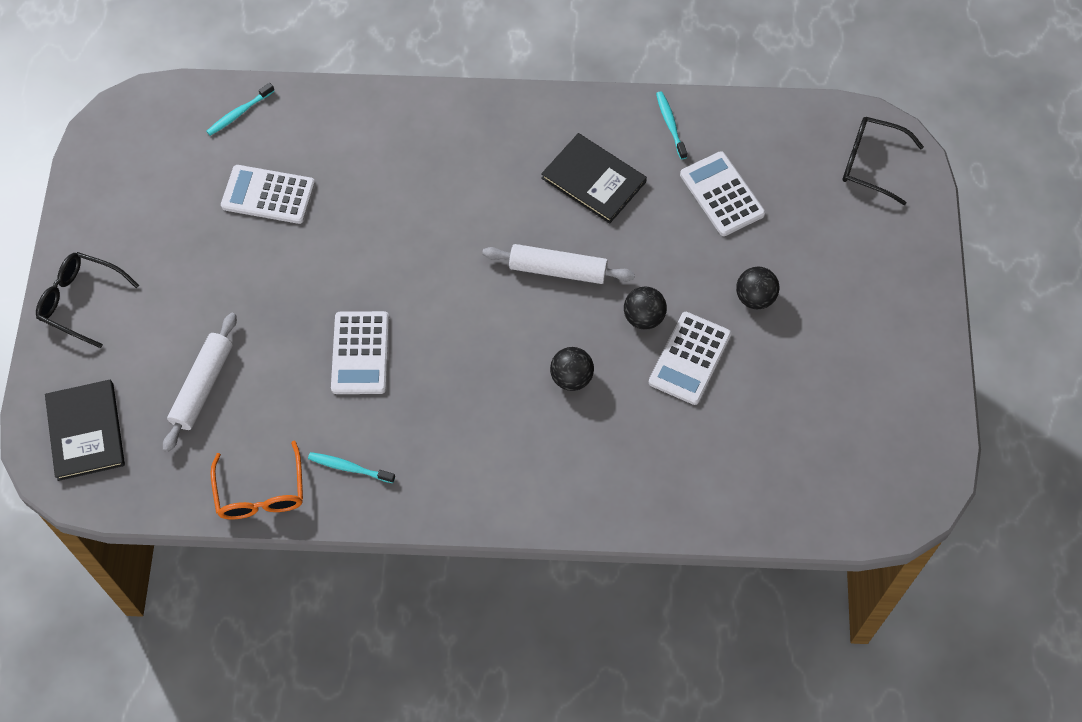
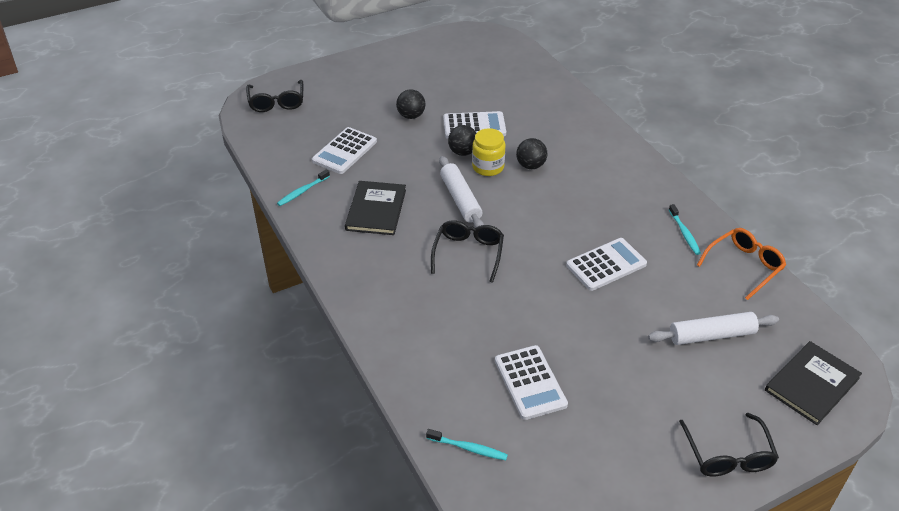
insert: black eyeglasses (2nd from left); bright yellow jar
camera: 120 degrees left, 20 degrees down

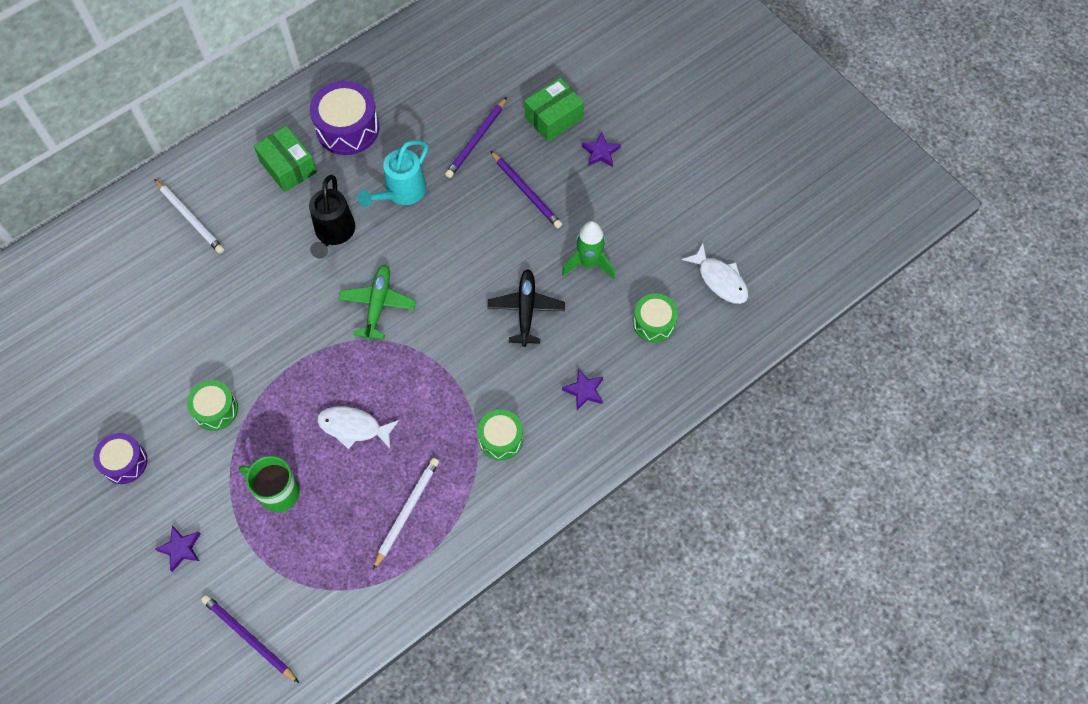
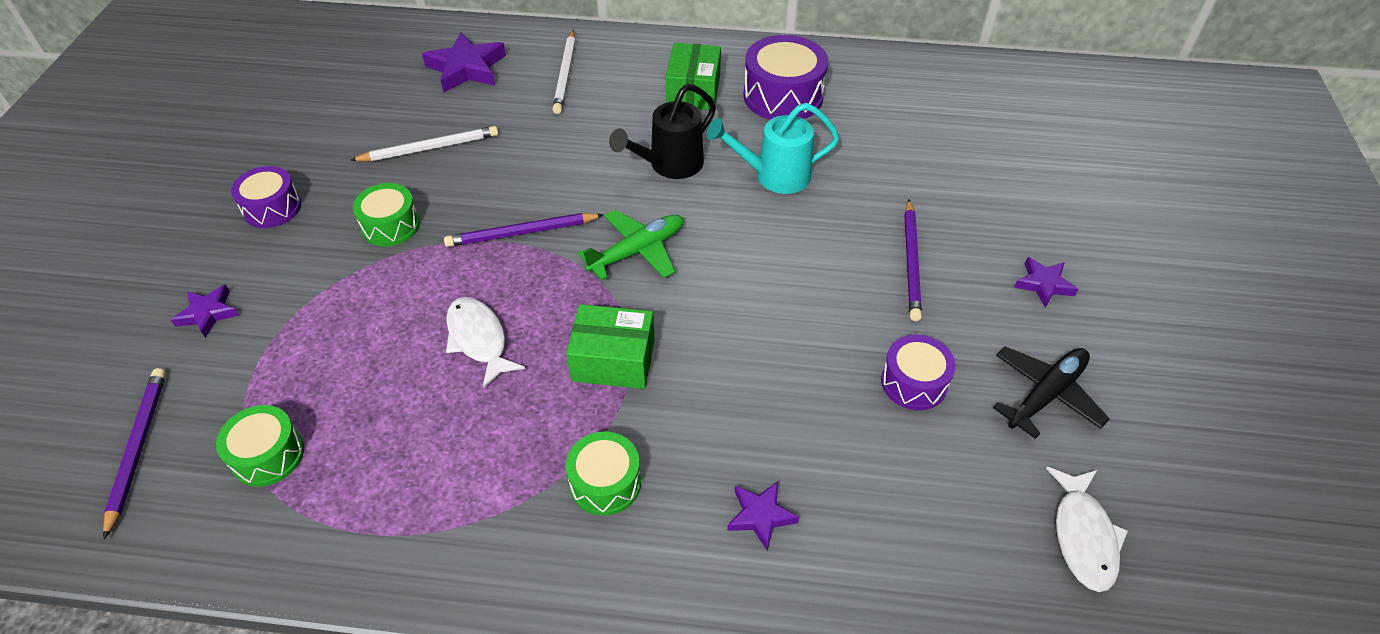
delete: leaf-green mug
insert: violet star shape (2nd from left)
move: white pencil (2nd from left in the first image) to white pencil (1st from left); violet pencil (2nd from left); black aeroplane; leaf-green box (2nd from left in the first image) to leaf-green box (1st from left); leaf-green drum (3rd from left in the first image) to leaf-green drum (1st from left)
replace: leaf-green rocket to violet drum (3rd from left)
camera: 45 degrees right, 15 degrees down

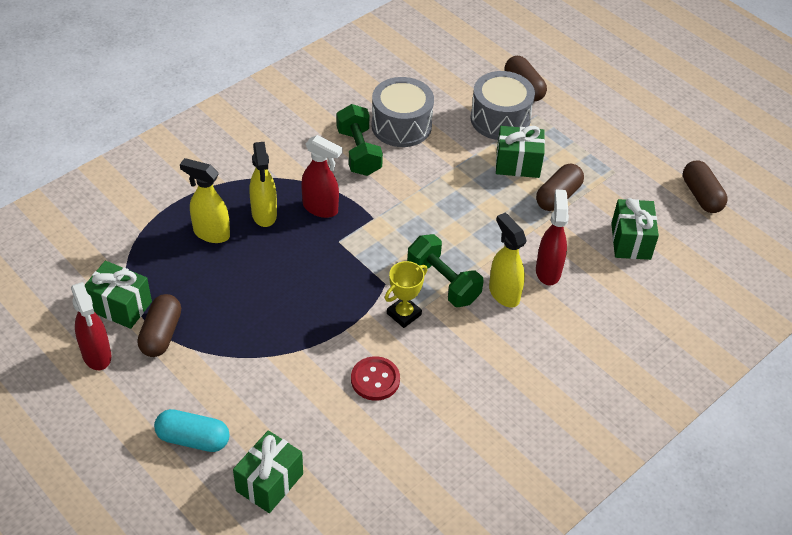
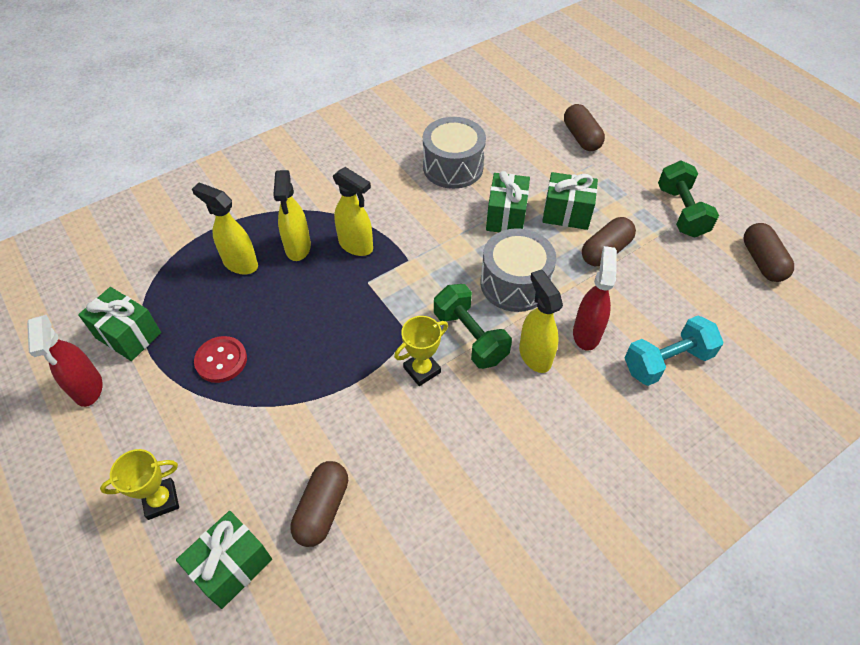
insert: aqua free weight
move: brown pill shape (1st from left); leaf-green free weight (1st from left in the first image) to leaf-green free weight (2nd from left); red shirt button; ash-grey drum (2nd from left); leaf-green wrapped gift (4th from left in the first image) to leaf-green wrapped gift (3rd from left)
replace: aqua pill shape to bright yellow trophy (1st from left)
recolor: red spray bottle (2nd from left) to bright yellow spray bottle (3rd from left)
camera: 10 degrees right, 5 degrees up

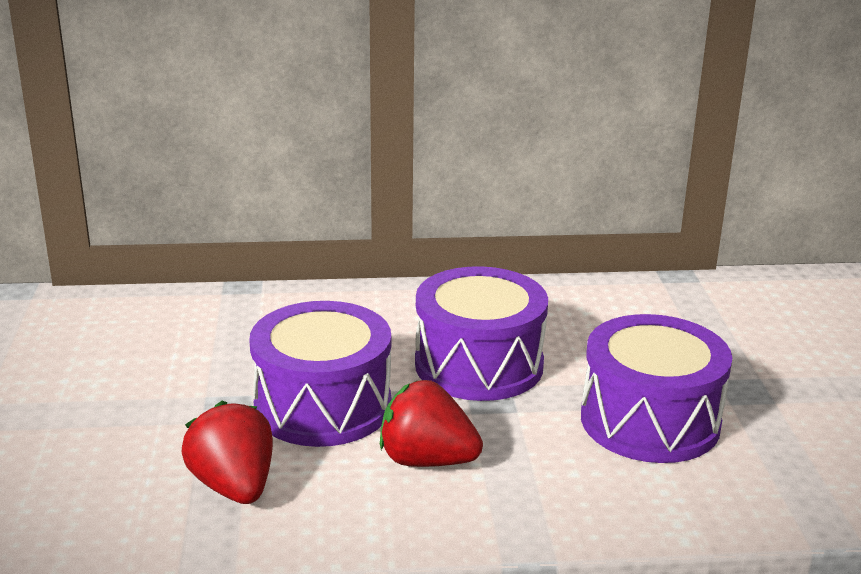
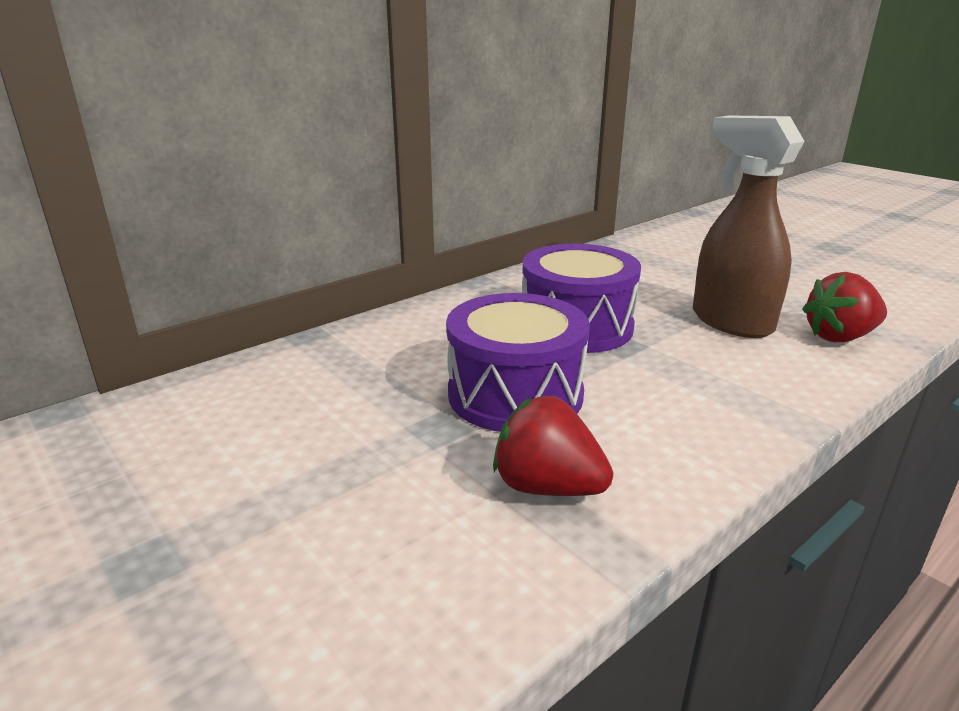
move: red toy strawberry (2nd from left)
replace: violet drum (3rd from left) to brown spray bottle
camera: 35 degrees left, 0 degrees up

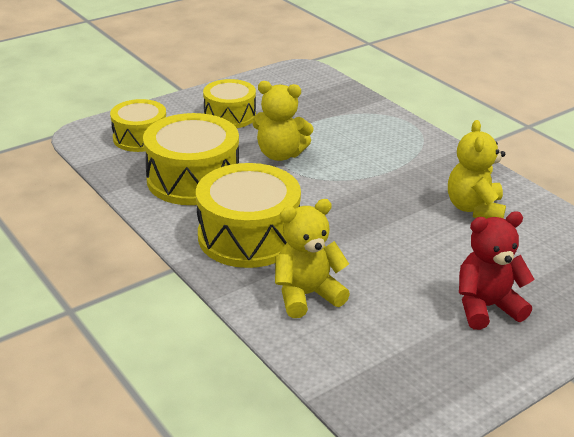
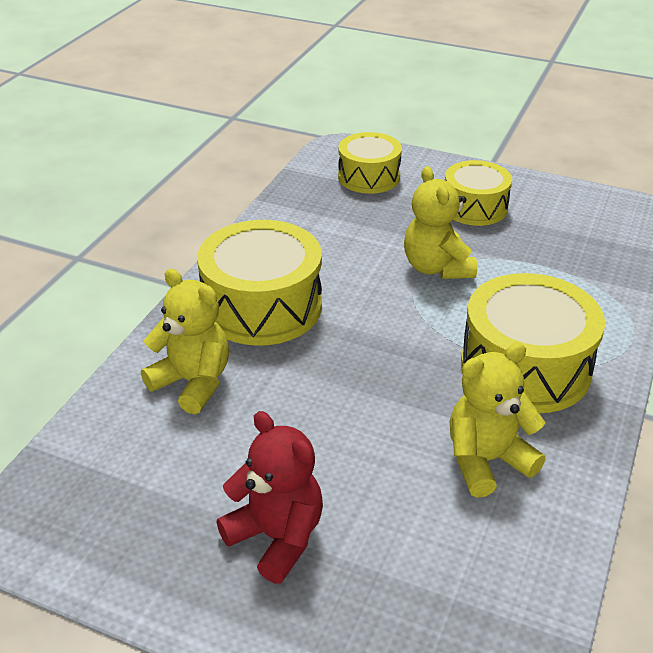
move: bright yellow drum (2nd from left in the first image) to bright yellow drum (4th from left)
camera: 60 degrees right, 5 degrees up

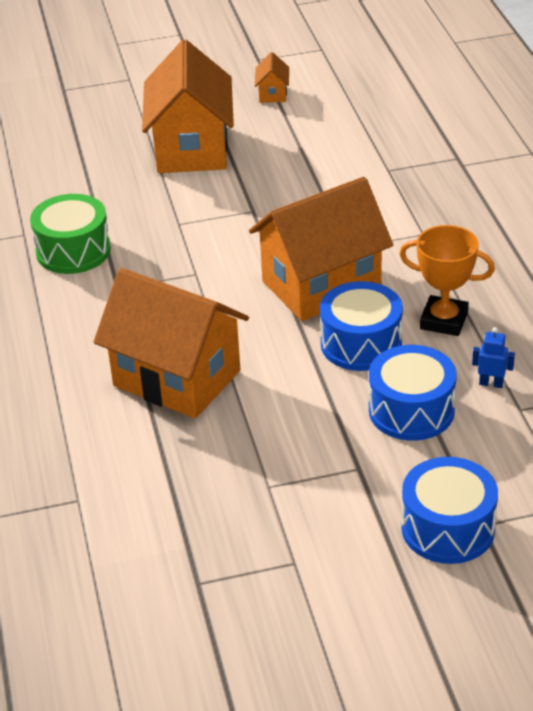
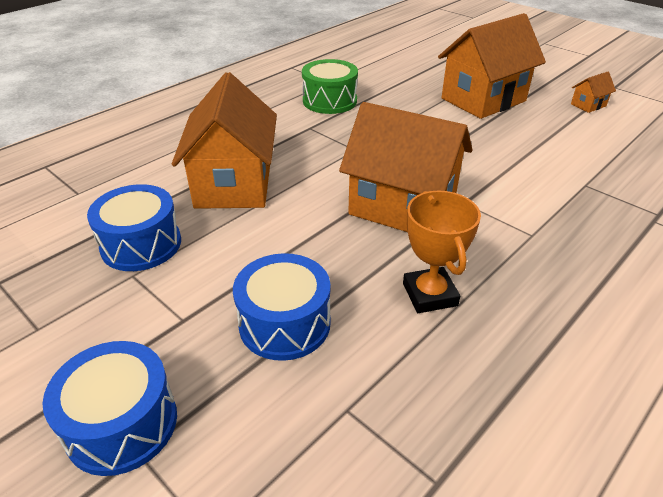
delete: cobalt robot
move: cobalt drum (1st from left in the first image) to cobalt drum (2nd from left)
camera: 55 degrees right, 0 degrees up

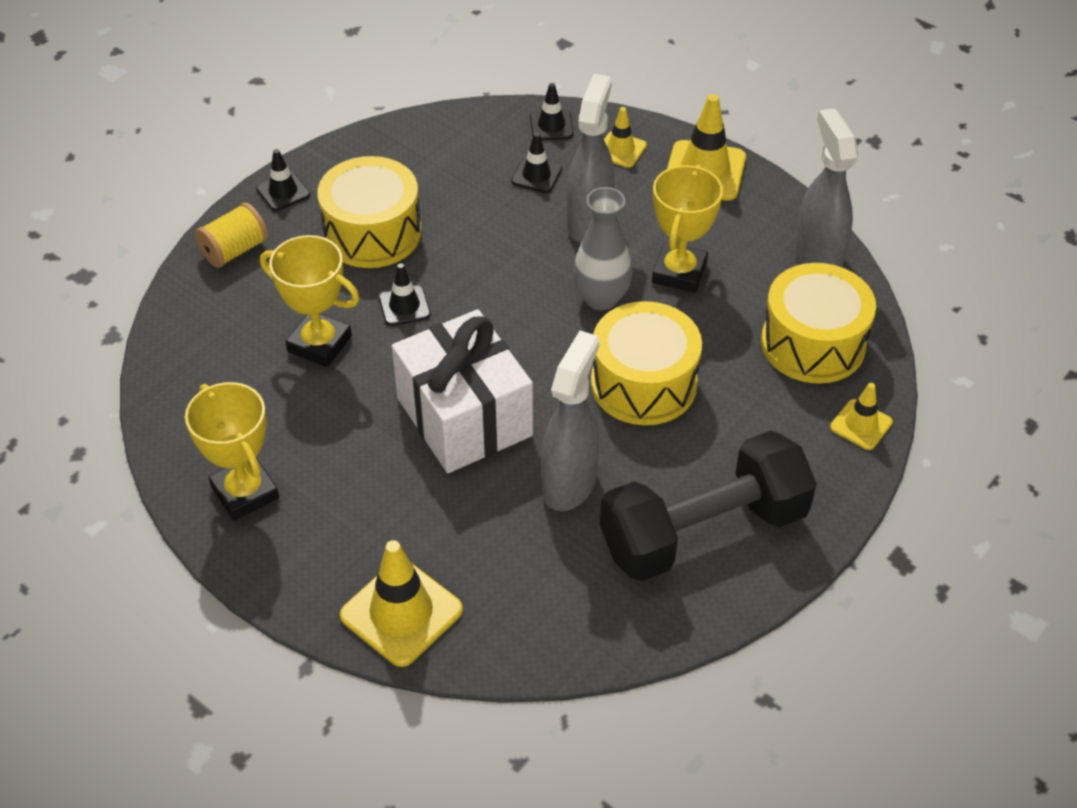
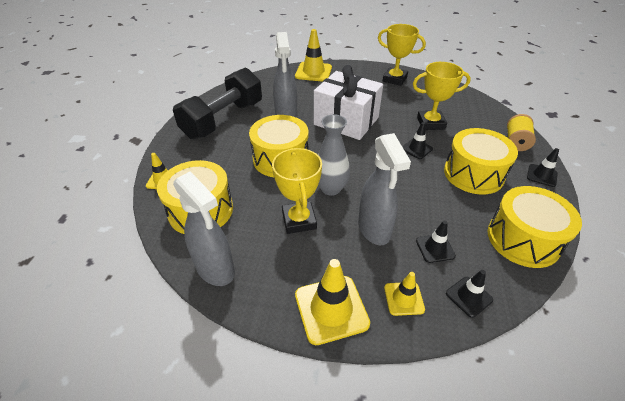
insert: bright yellow drum (4th from left)
camera: 150 degrees right, 5 degrees down

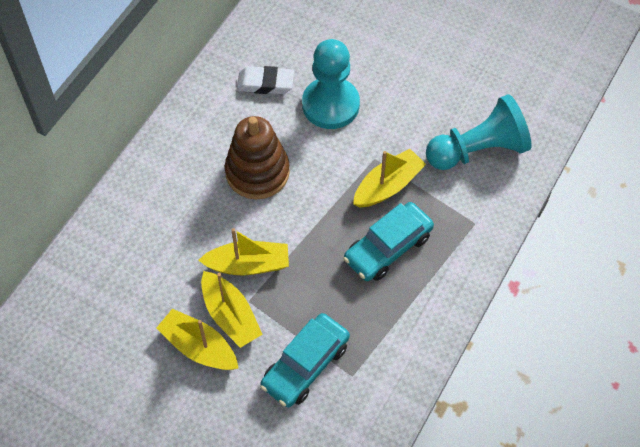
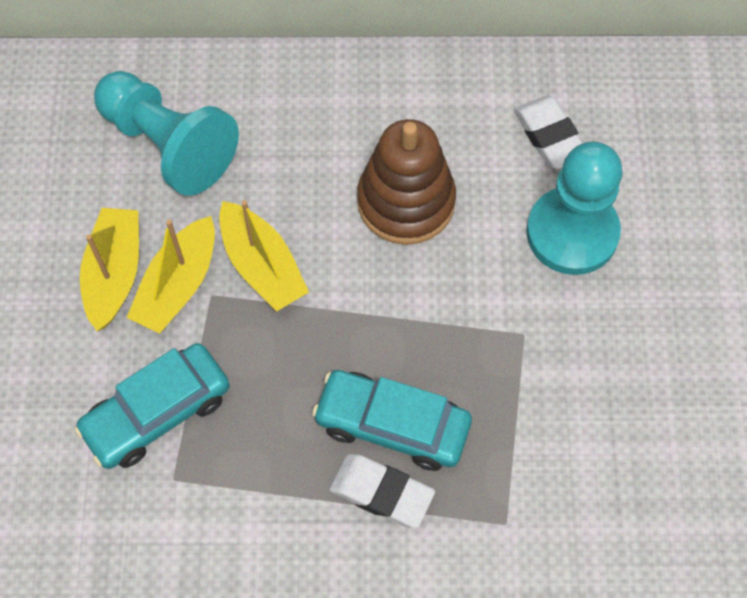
delete: bright yellow boat (4th from left)
insert: white gum eraser (1st from left)
move: aqua pawn (2nd from left in the first image) to aqua pawn (1st from left)
rotate: aqua toy car (1st from left) 45 degrees counterclockwise
camera: 60 degrees right, 5 degrees up

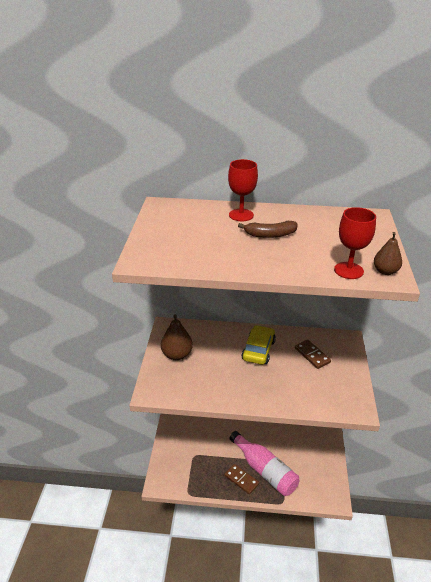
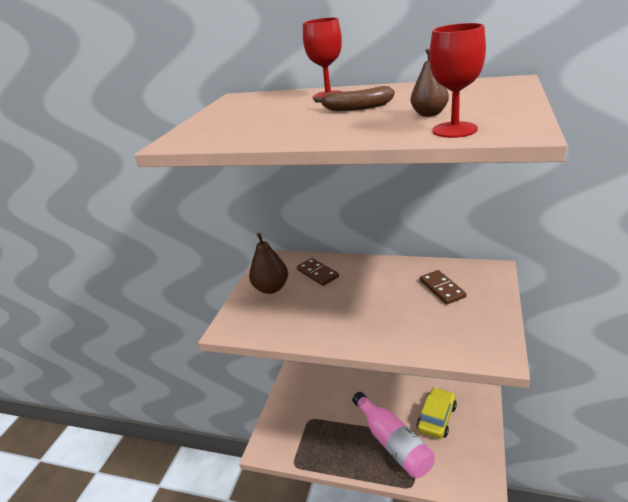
move: brown domino (1st from left); bright yellow toy car; brown pear (2nd from left)
camera: 15 degrees right, 5 degrees down

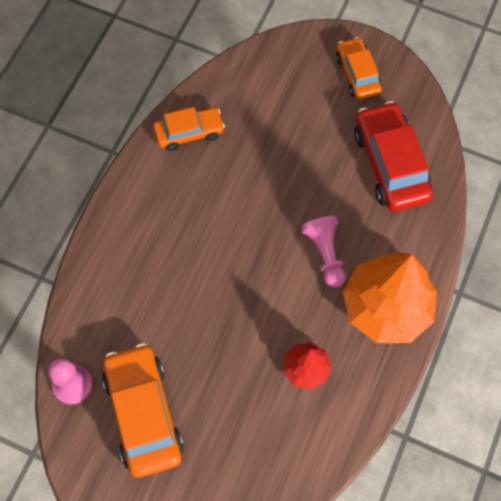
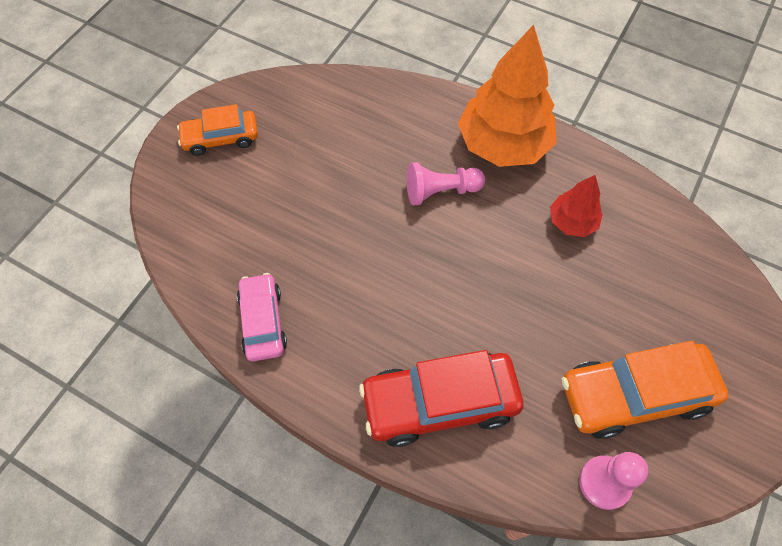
move: red toy car
recolor: bright orange toy car (2nd from left) to rose-pink toy car
camera: 85 degrees left, 5 degrees down

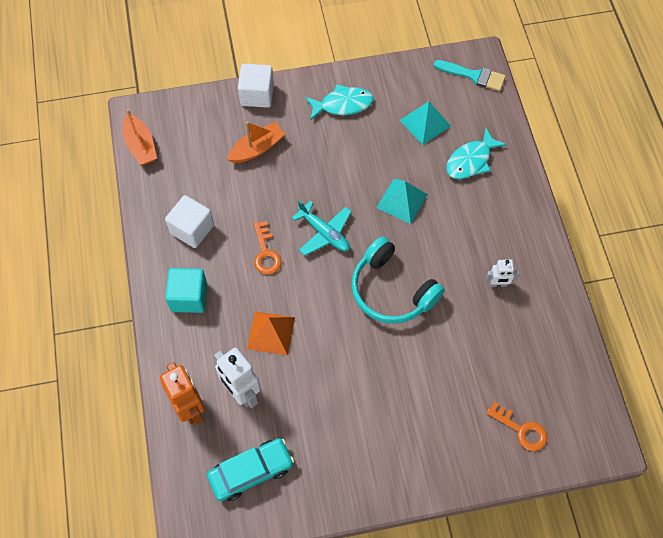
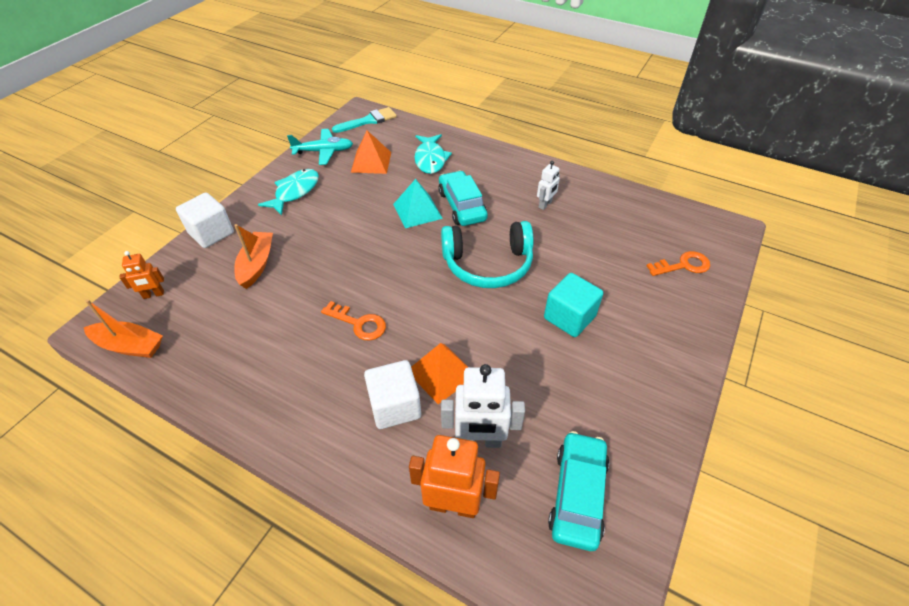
insert: bright orange robot (1st from left); aqua toy car (1st from left)
move: white cube (1st from left in the first image) to white cube (2nd from left); aqua cube; aqua aeroplane
recolor: aqua pyramid shape (2nd from left) to bright orange pyramid shape (1st from left)
camera: 50 degrees left, 15 degrees down

